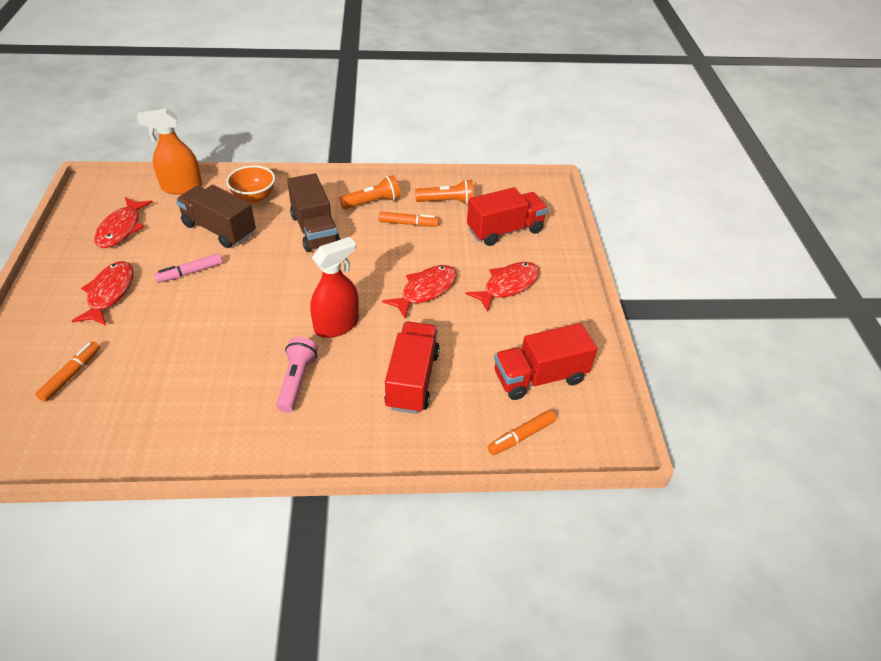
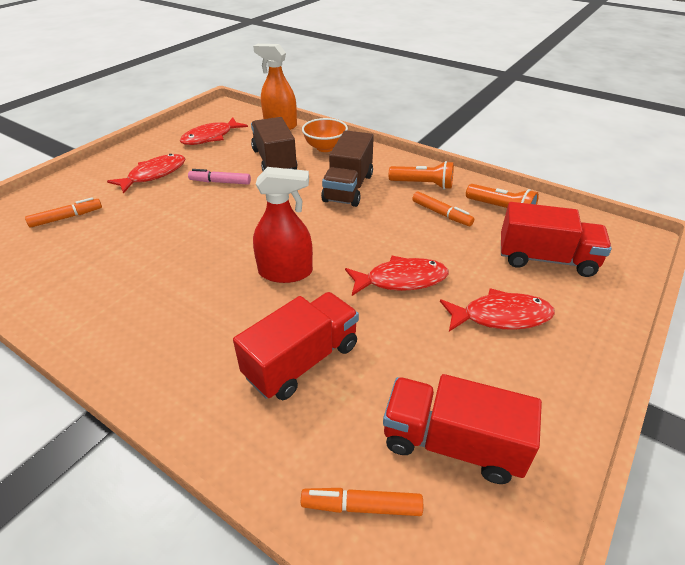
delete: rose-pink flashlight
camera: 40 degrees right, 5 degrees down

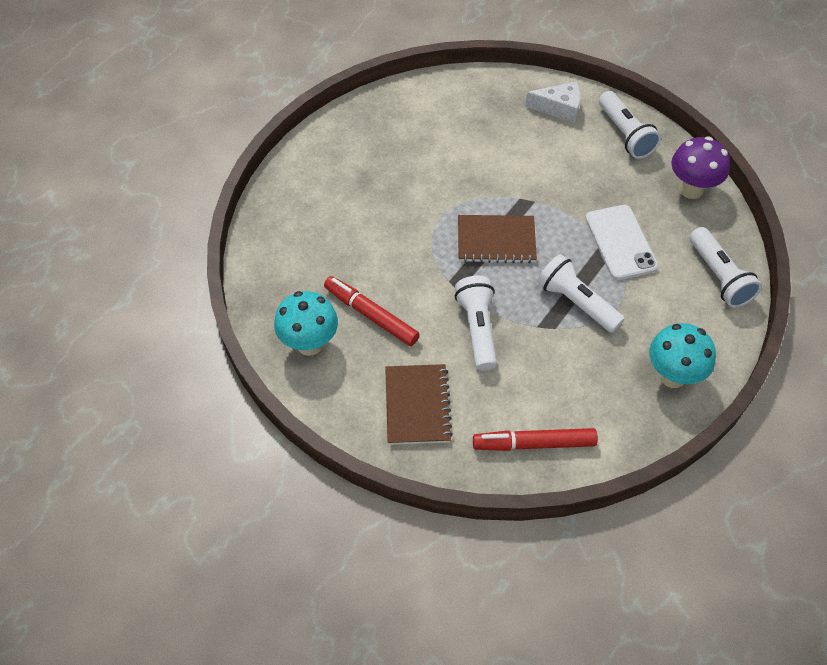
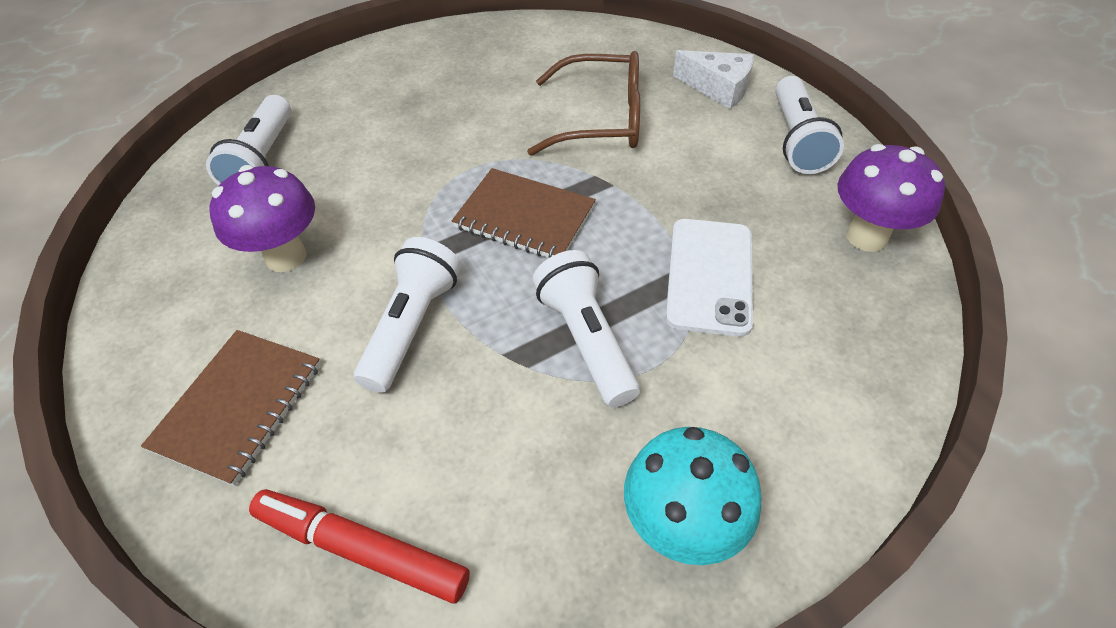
delete: aqua toadstool (1st from left)
insert: brown eyeglasses
move: white flashlight (4th from left in the first image) to white flashlight (1st from left)
replace: red marker pen (1st from left) to violet toadstool (1st from left)
camera: 25 degrees right, 5 degrees down

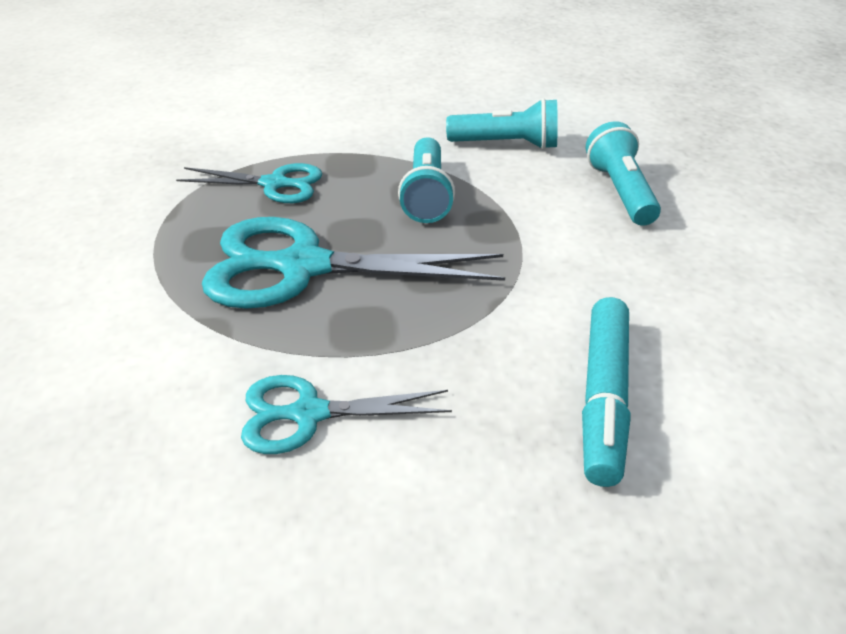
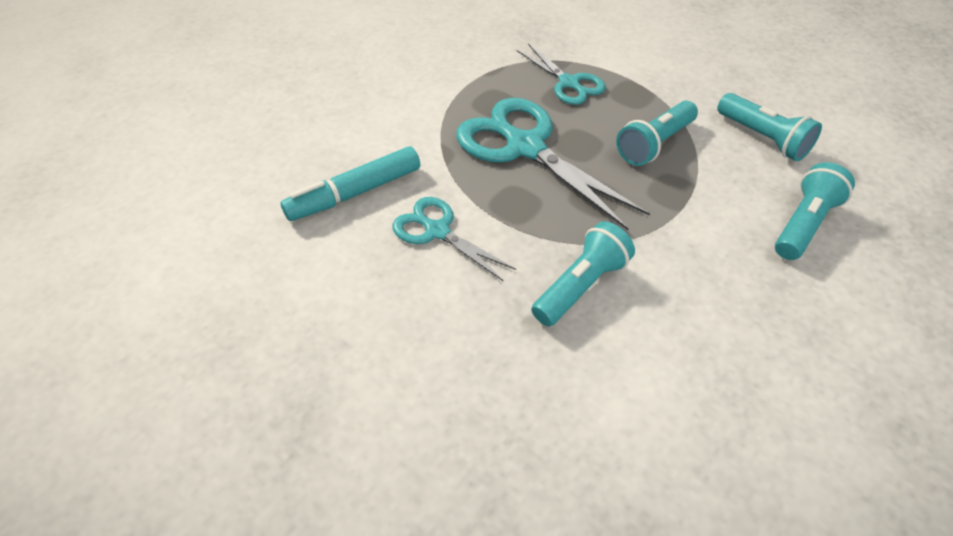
insert: aqua flashlight (1st from left)
move: aqua marker pen
camera: 45 degrees right, 10 degrees up

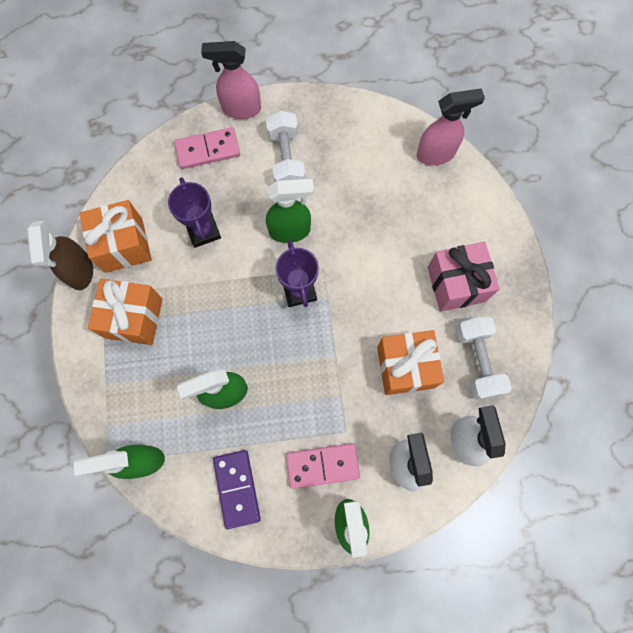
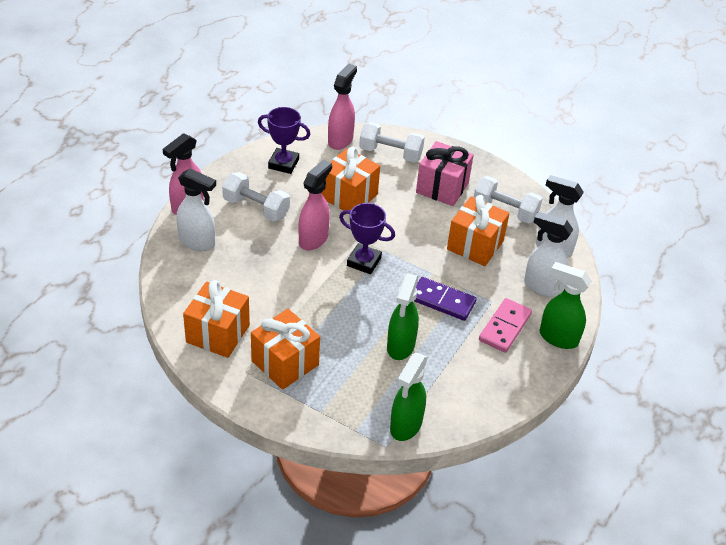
delete: brown spray bottle
insert: bright orange wrapped gift (3rd from left); white free weight (2nd from left)
move: violet trophy (1st from left); violet domino
replace: rose-pink domino (1st from left) to white spray bottle (1st from left)
recolor: leaf-green spray bottle (3rd from left) to rose-pink spray bottle (2nd from left)
camera: 55 degrees left, 30 degrees down

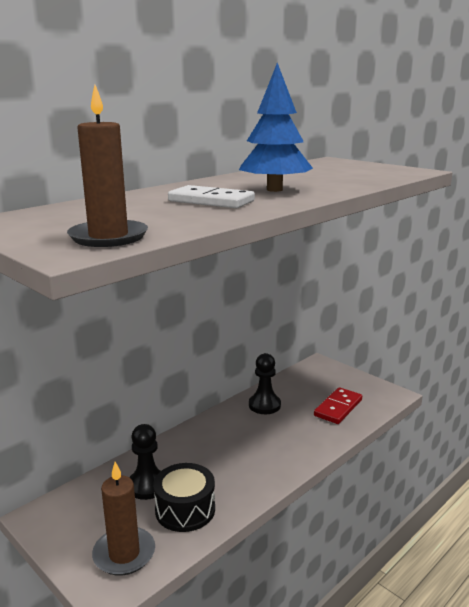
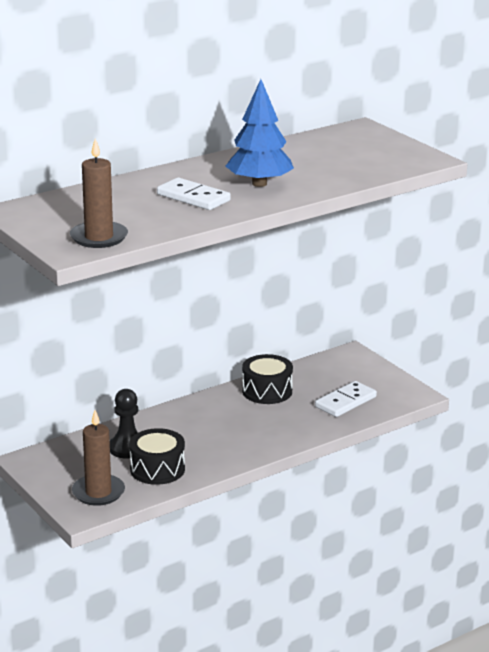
replace: black pawn (2nd from left) to black drum (2nd from left)
recolor: red domino to white domino (2nd from left)
camera: 10 degrees right, 5 degrees up

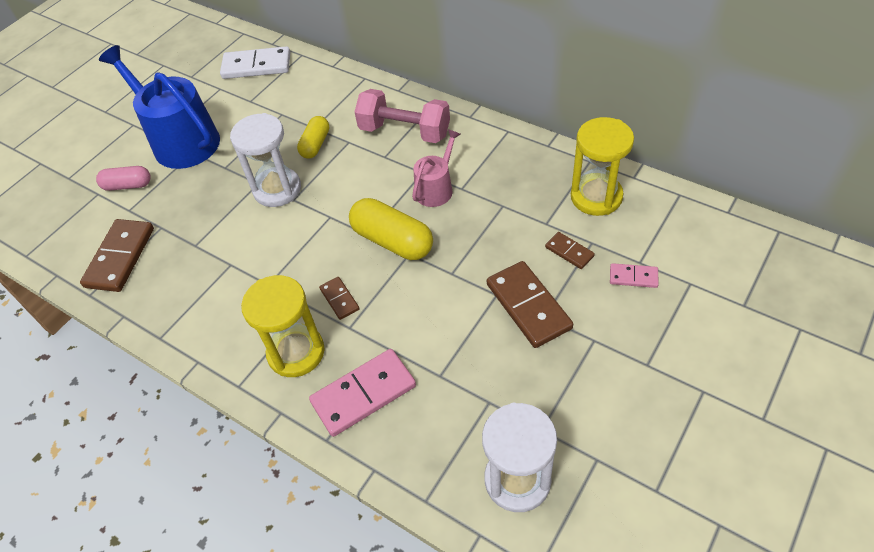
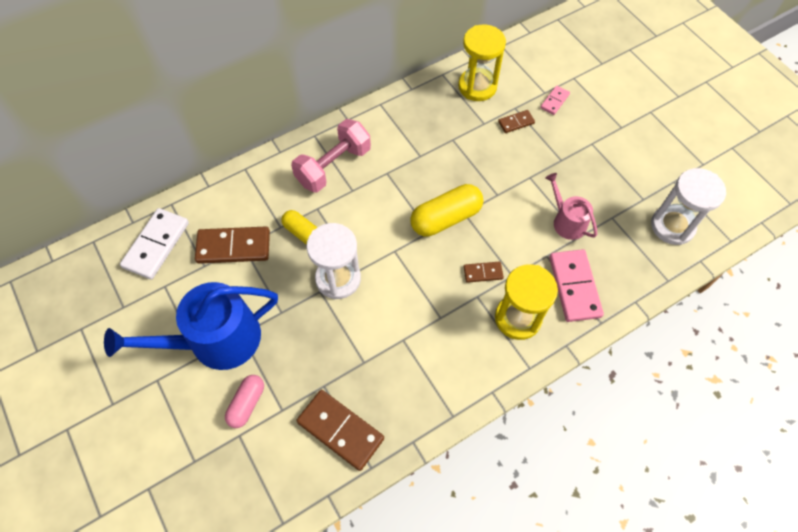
move: rose-pink watering can; brown domino (3rd from left in the first image) to brown domino (1st from left)
camera: 70 degrees left, 10 degrees up

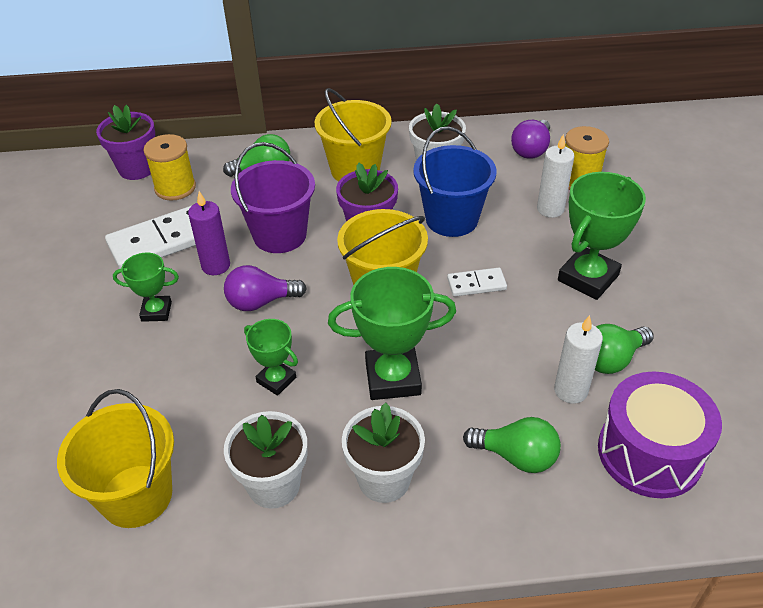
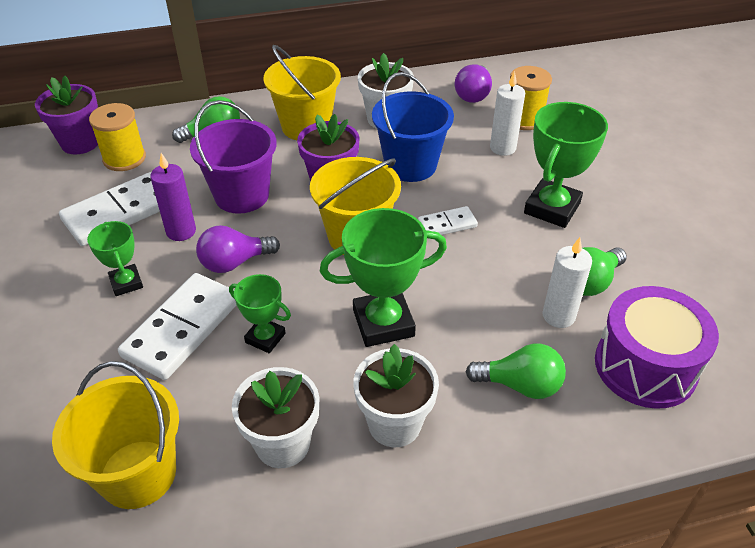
insert: white domino (2nd from left)
rotate: leaf-green trophy (1st from left) 75 degrees clockwise
camera: 10 degrees left, 0 degrees up

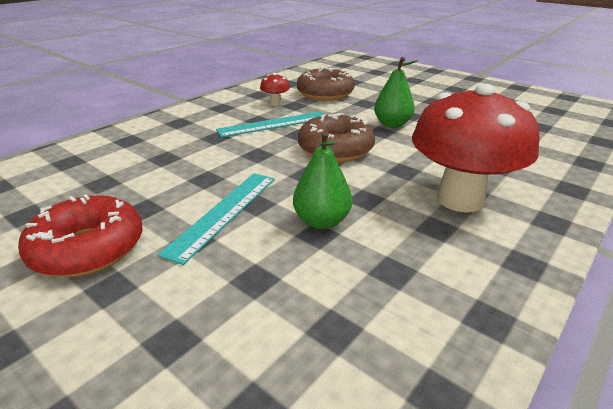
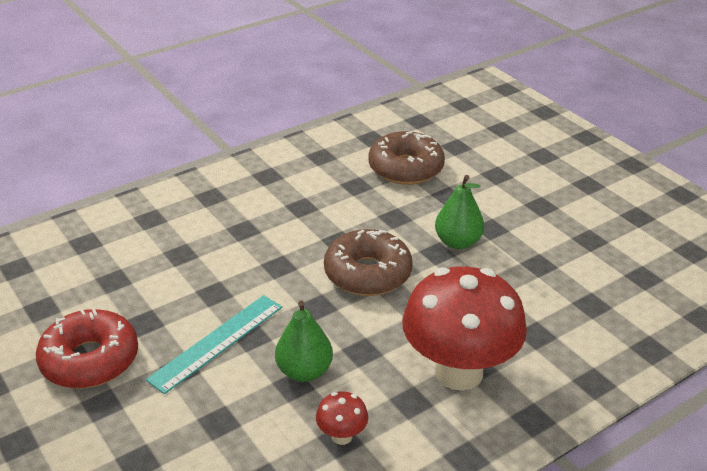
delete: aqua straightedge (2nd from left)
move: red toadstool (1st from left)
camera: 15 degrees right, 5 degrees up

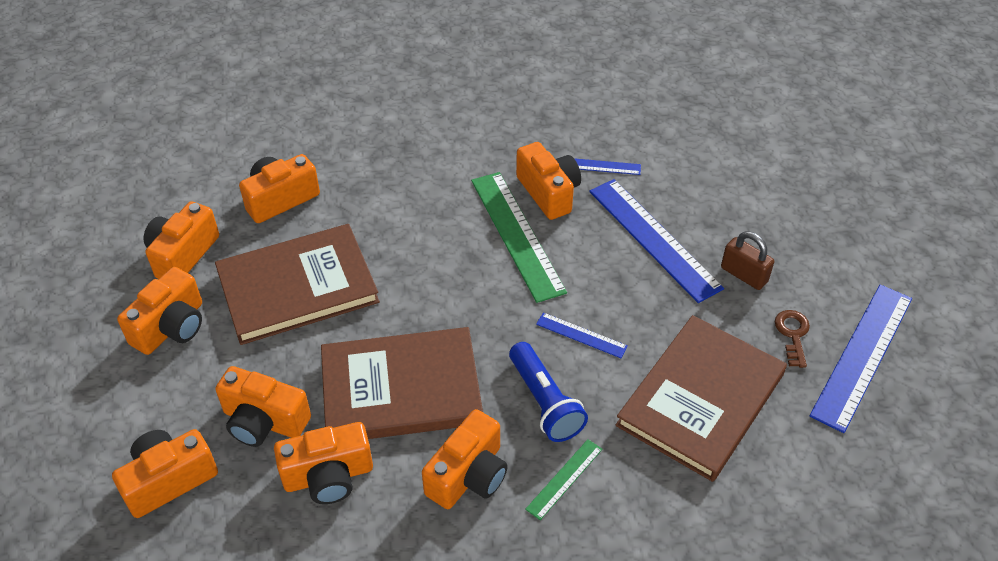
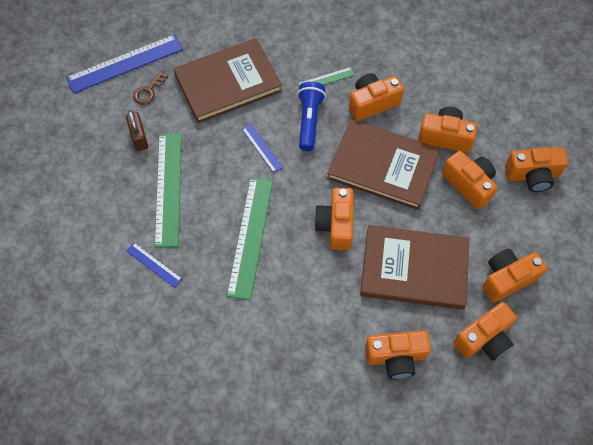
move: bright orange photo camera (8th from left in the first image) to bright orange photo camera (1st from left)
recolor: cobalt straightedge (3rd from left) to leaf-green straightedge (1st from left)
camera: 150 degrees left, 15 degrees up

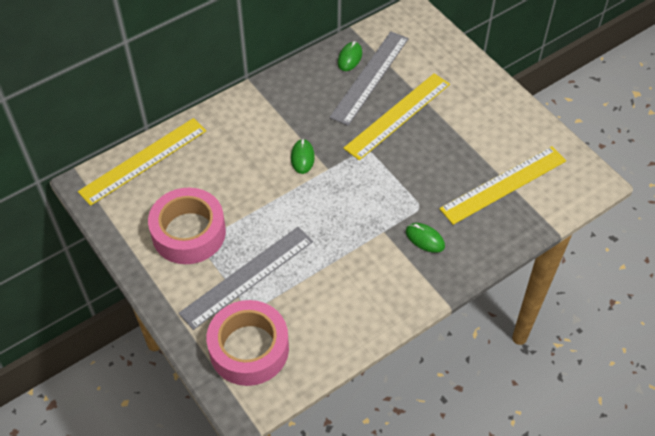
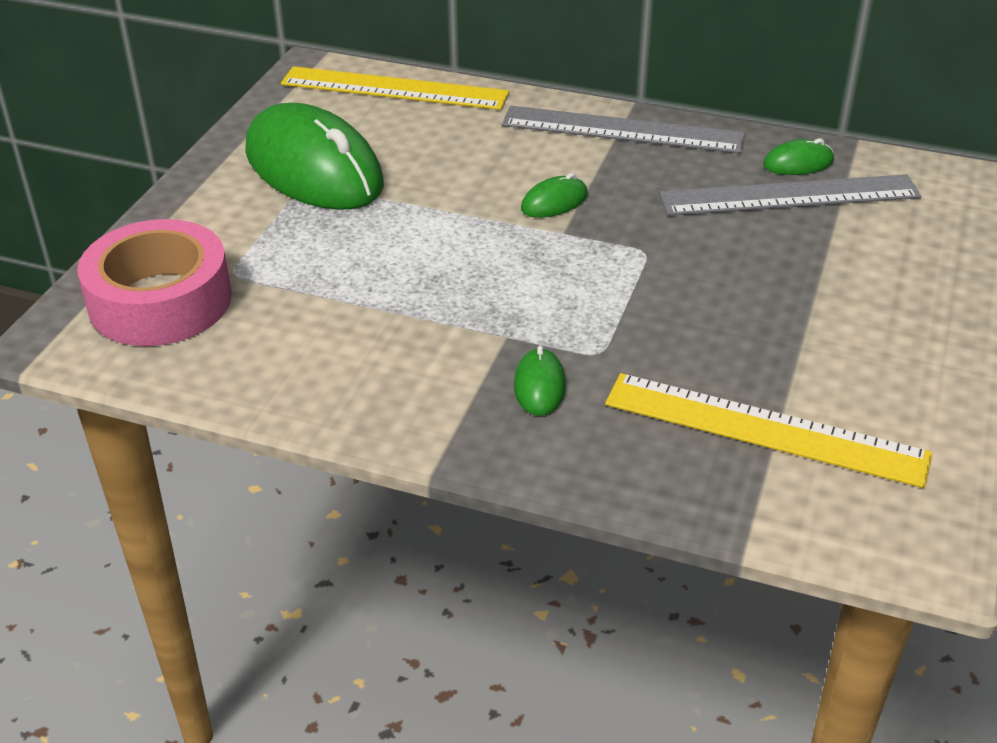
delete: bright yellow straightedge (2nd from left)
move: ash-grey straightedge (1st from left)
replace: rose-pink sticky tape (1st from left) to leaf-green computer mouse (1st from left)
camera: 55 degrees right, 15 degrees down

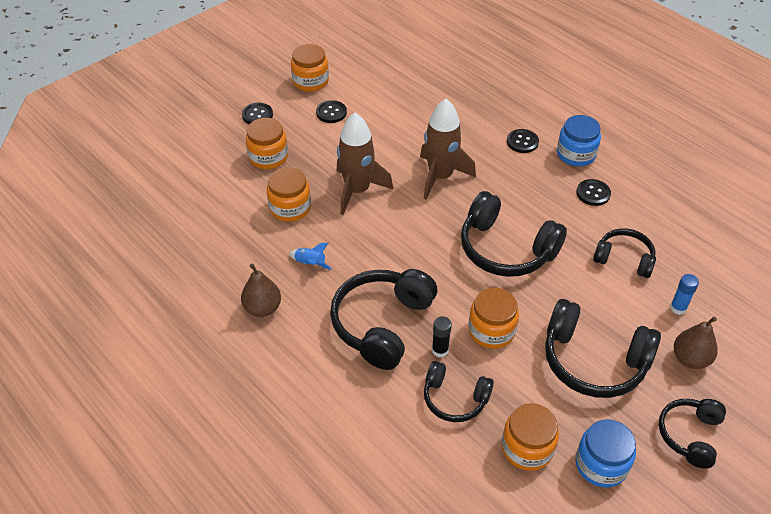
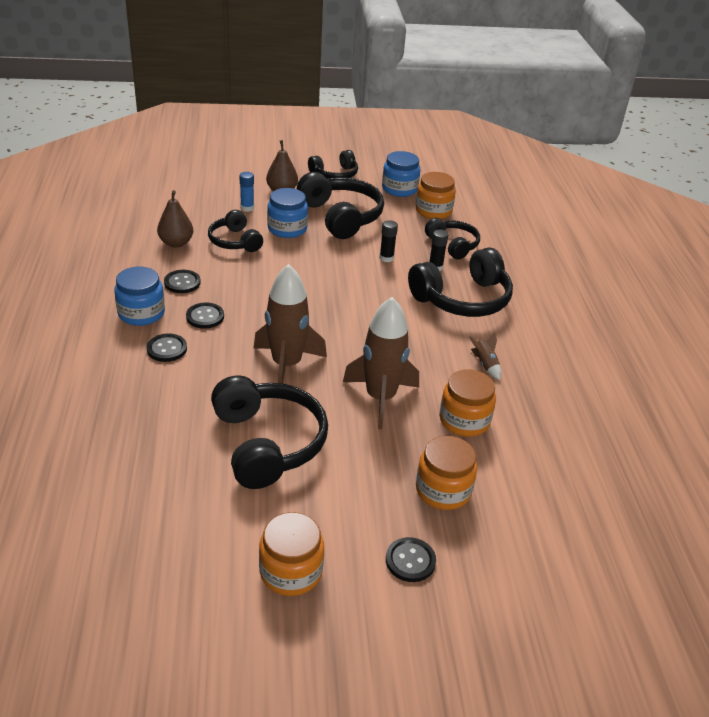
insert: cobalt jar (2nd from left)
move: brown pear (1st from left); black shirt button (2nd from left in the first image) to black shirt button (3rd from left); black over-ear headphones (3rd from left in the first image) to black over-ear headphones (2nd from left)
replace: bright orange jar (4th from left) to black glue stick (1st from left)
recolor: cobalt rocket to brown rocket (3rd from left)
camera: 145 degrees left, 10 degrees down

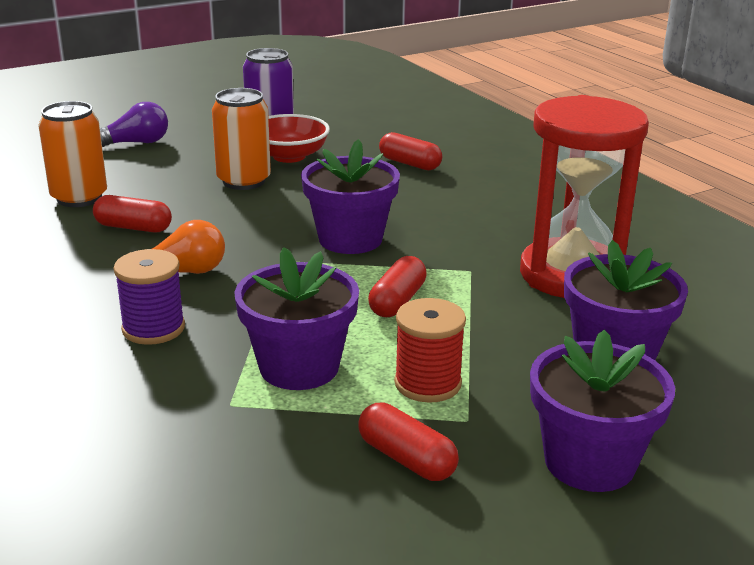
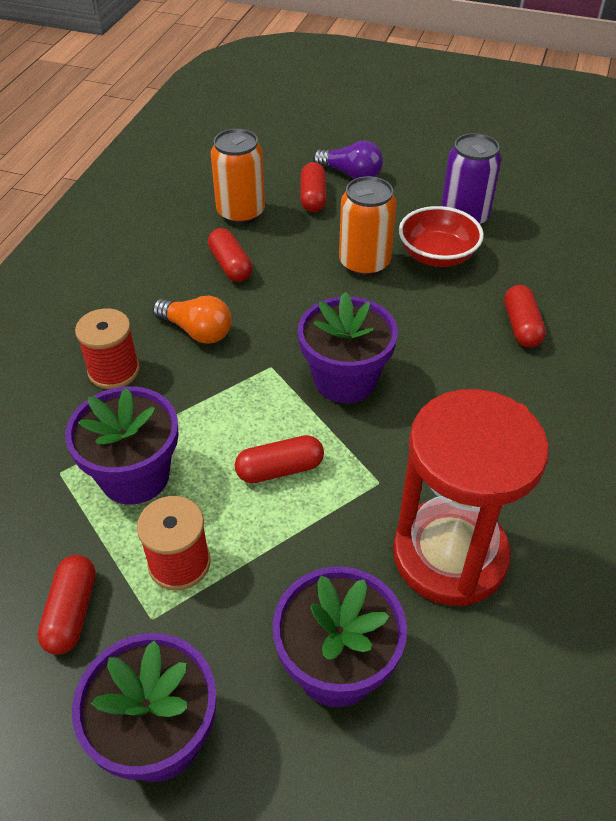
insert: red pill shape (4th from left)
recolor: violet bobbin to red bobbin (1st from left)
camera: 50 degrees right, 20 degrees up

